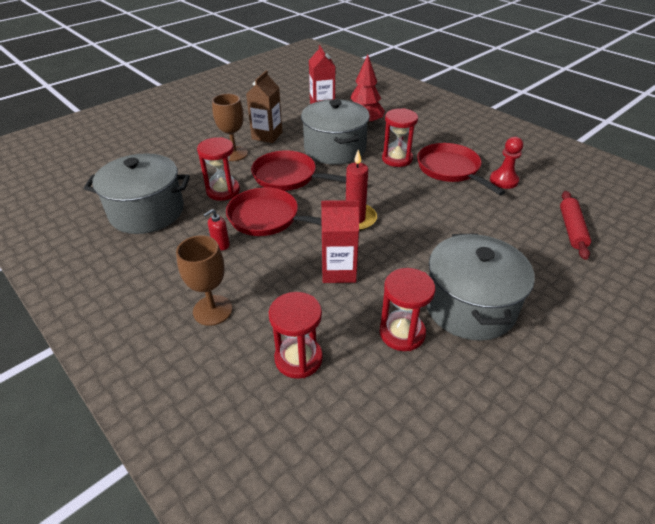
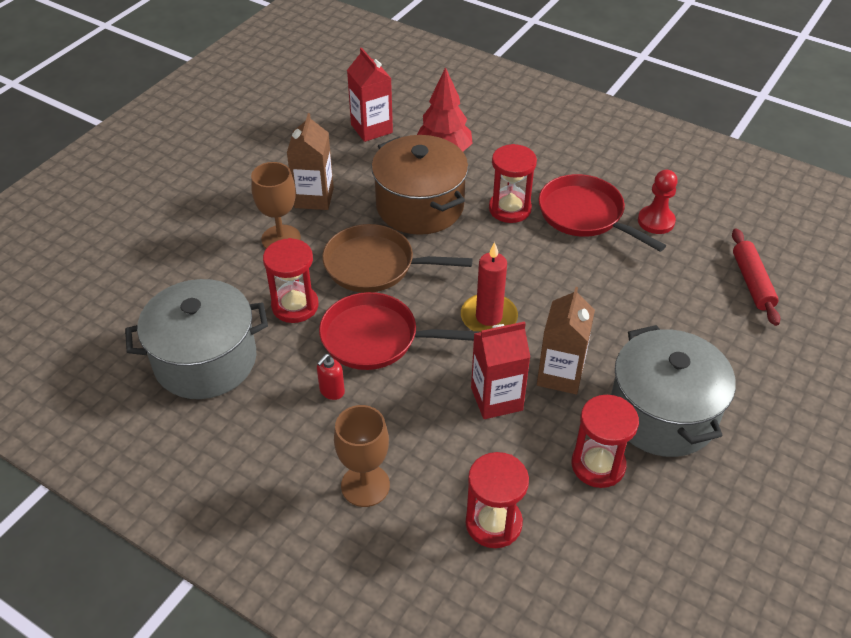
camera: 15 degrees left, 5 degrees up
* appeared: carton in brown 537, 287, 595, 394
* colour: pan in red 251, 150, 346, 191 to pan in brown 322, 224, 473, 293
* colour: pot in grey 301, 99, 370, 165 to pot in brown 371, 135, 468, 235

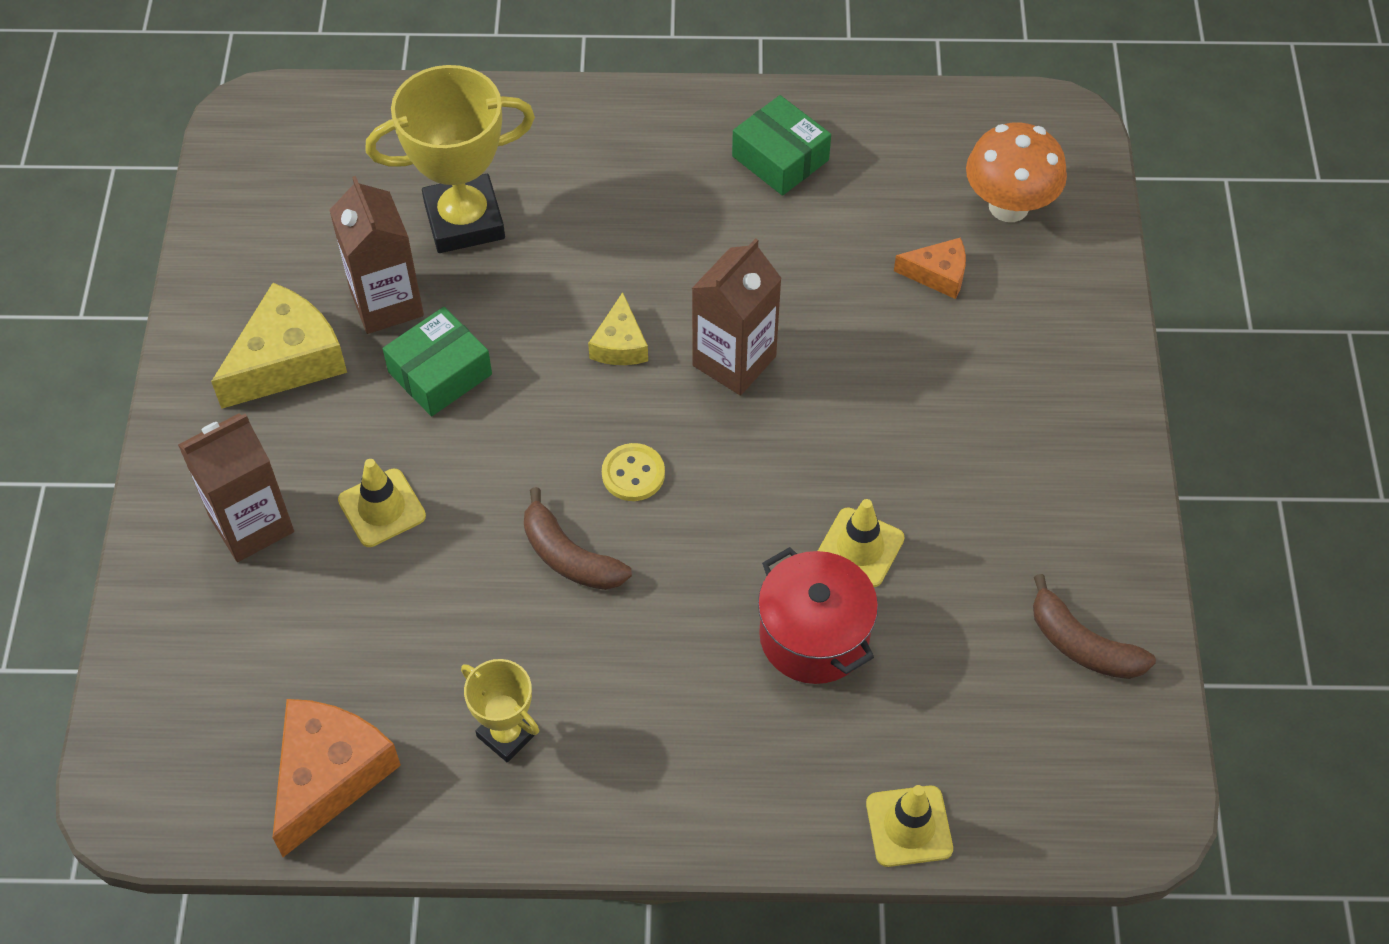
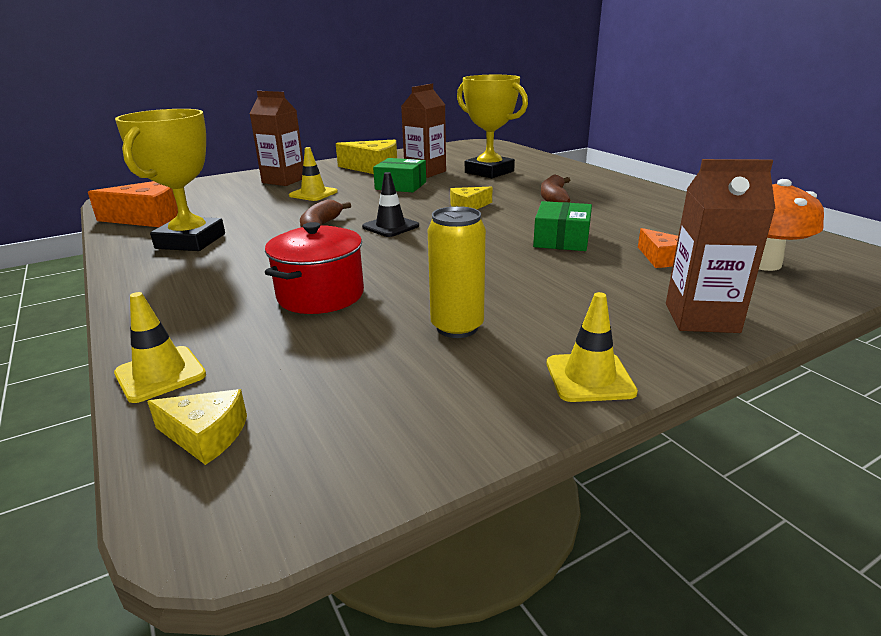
camera: 60 degrees right, 30 degrees down
* appeared: cheese in yellow 147, 389, 247, 465
* appeared: can in yellow 428, 206, 486, 338
* relocated: carton in brown 692, 238, 782, 395 to 666, 159, 775, 333
* relocated: box in green 732, 95, 831, 196 to 533, 201, 592, 251
* relocated: traffic cone in yellow 818, 499, 905, 587 to 547, 292, 638, 402
* relocated: banana in brown 1033, 574, 1156, 679 to 541, 174, 570, 202
* exchanged: button in yellow 602, 443, 665, 501 to traffic cone in black 362, 172, 419, 237
* size: trophy in yellow 461, 659, 539, 762 = 115, 109, 225, 251 x1.86

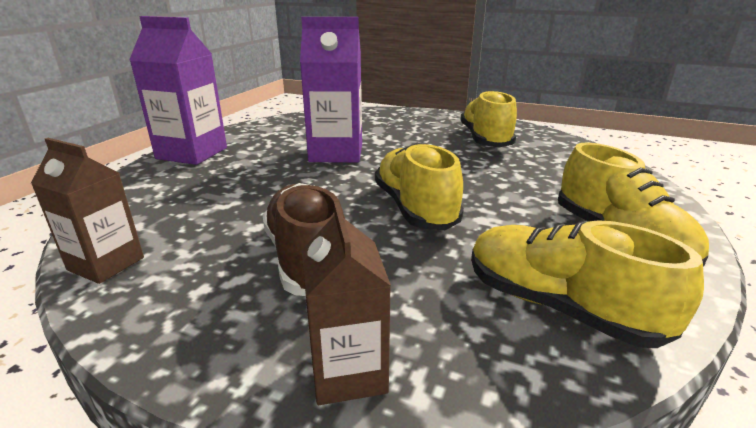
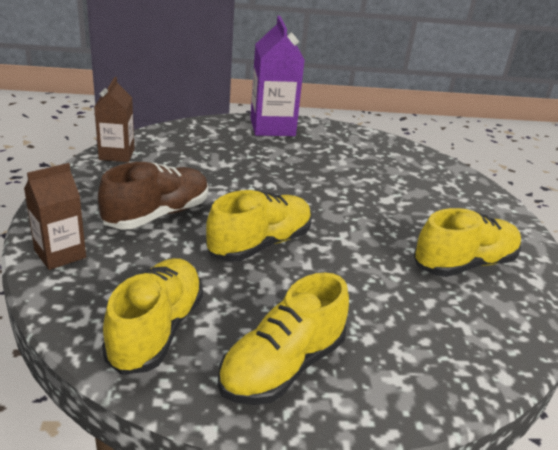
camera: 60 degrees right, 5 degrees up
* missing: carton in purple 300, 17, 362, 163

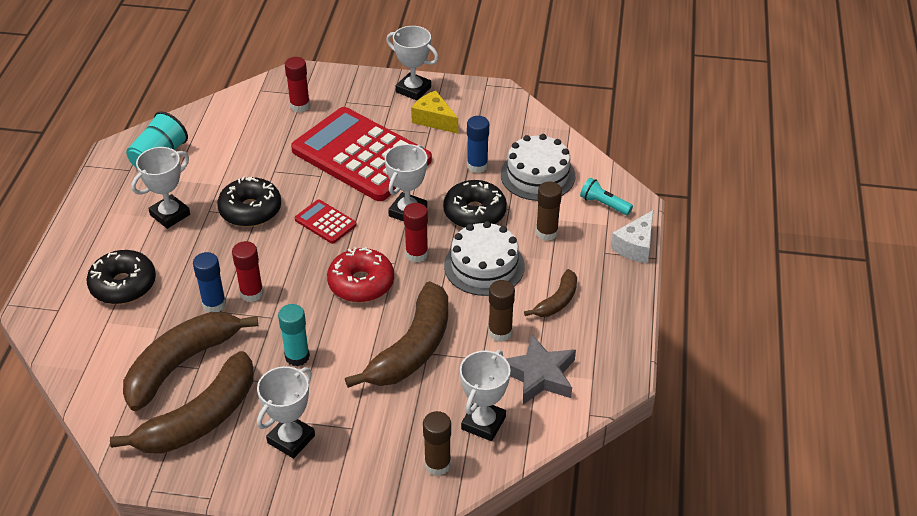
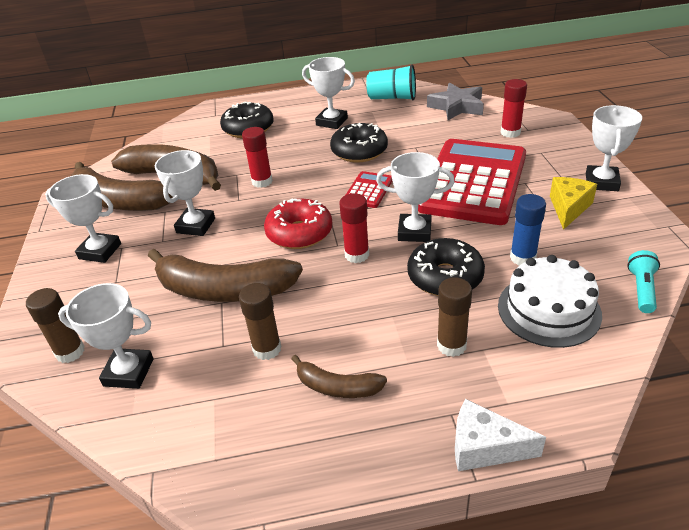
camera: 75 degrees right, 5 degrees down
* missing: glue stick in blue 193, 252, 226, 312
* missing: cake in white 444, 221, 525, 296
* relocated: star in grey 506, 334, 576, 405 to 427, 83, 484, 120
* relocated: flashlight in turquoise 580, 178, 633, 215 to 627, 250, 660, 313
* exchanged: glue stick in turquoise 278, 304, 310, 366 to trophy in white 155, 150, 215, 236

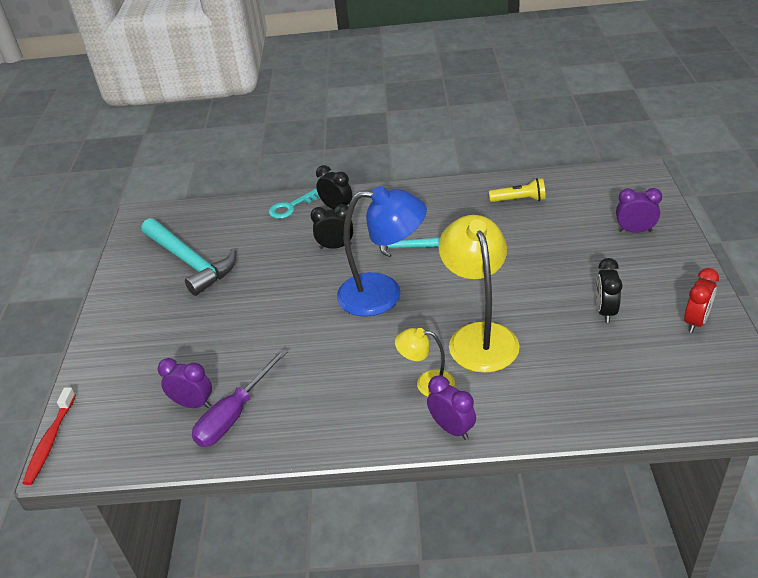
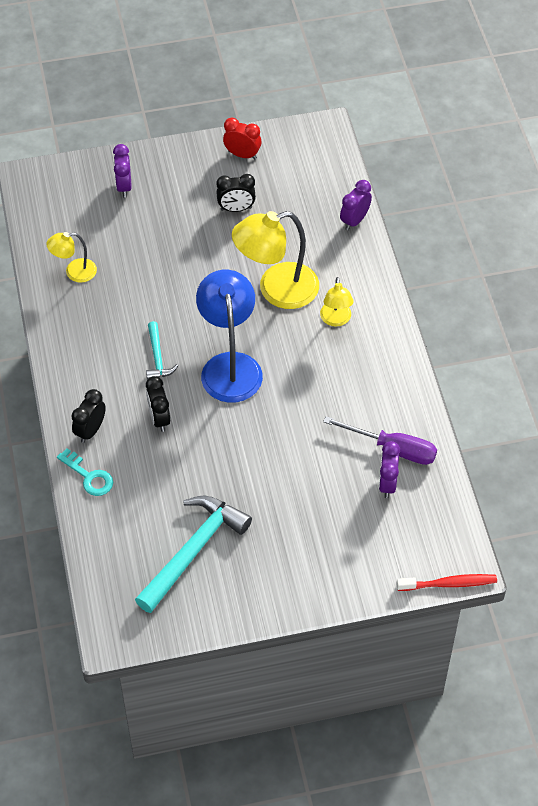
camera: 105 degrees left, 15 degrees up
* relocated: clock in purple 427, 376, 476, 440 to 340, 180, 372, 230
* exchanged: flashlight in yellow 489, 178, 546, 202 to lamp in yellow 46, 232, 97, 283

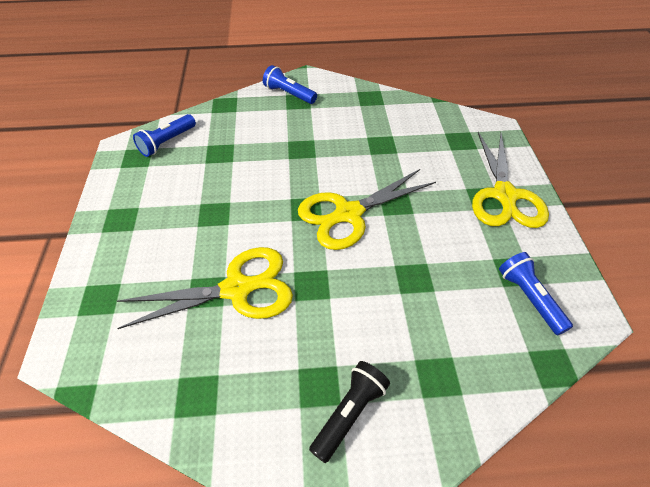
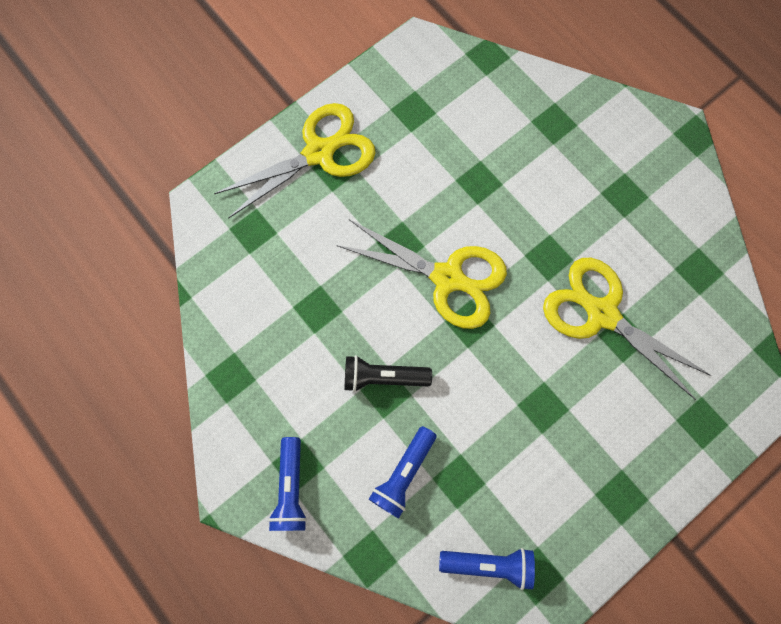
camera: 125 degrees left, 25 degrees up
* relocated: flashlight in black 309, 361, 390, 463 to 345, 355, 432, 392
* relocated: flashlight in blue 499, 252, 573, 335 to 369, 426, 436, 519

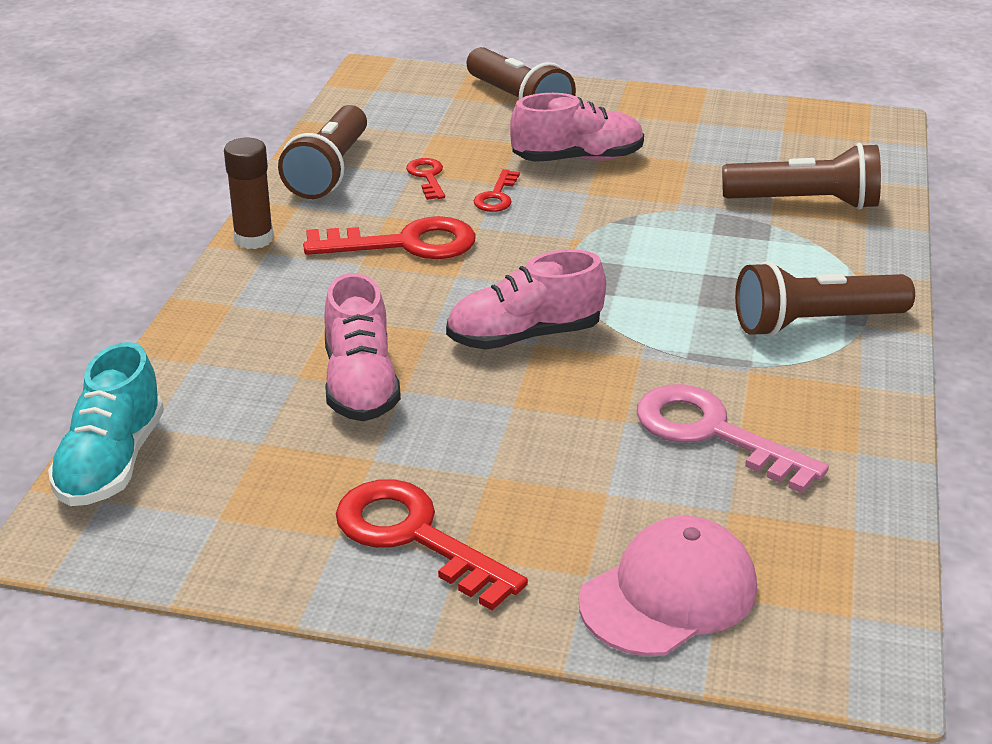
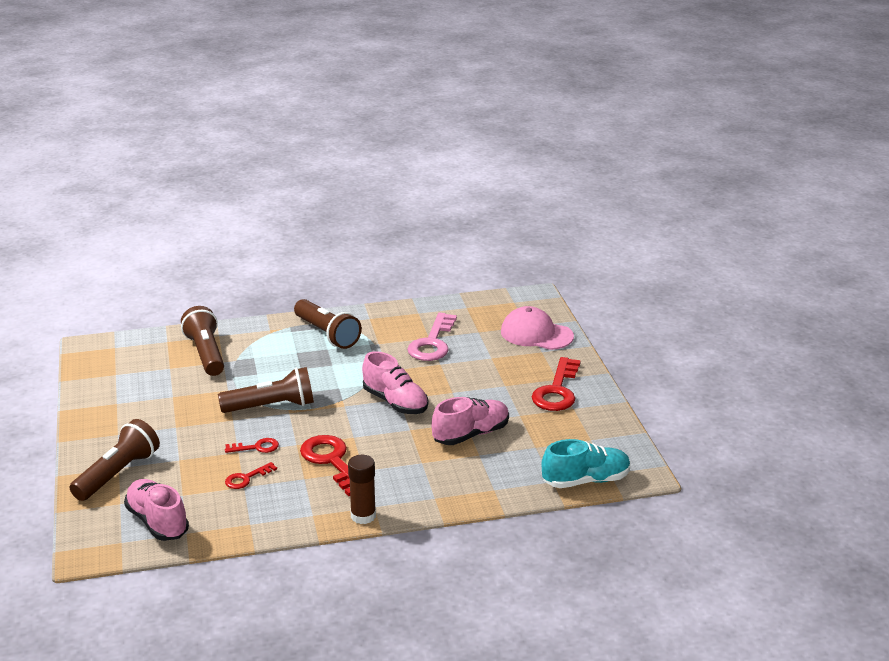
camera: 115 degrees left, 5 degrees down
* relocated: flashlight in brown 278, 105, 367, 199 to 218, 367, 314, 413
* relocated: shoe in pink 510, 93, 644, 162 to 124, 479, 189, 541

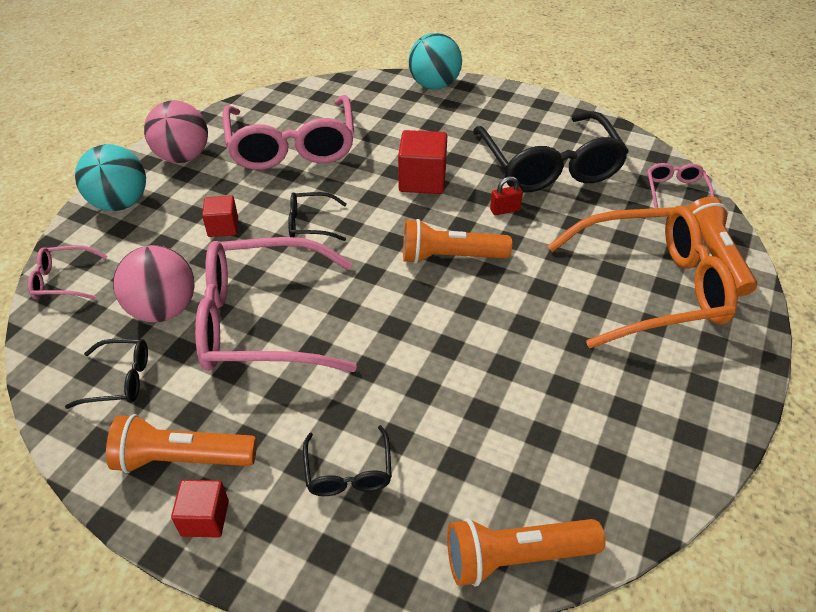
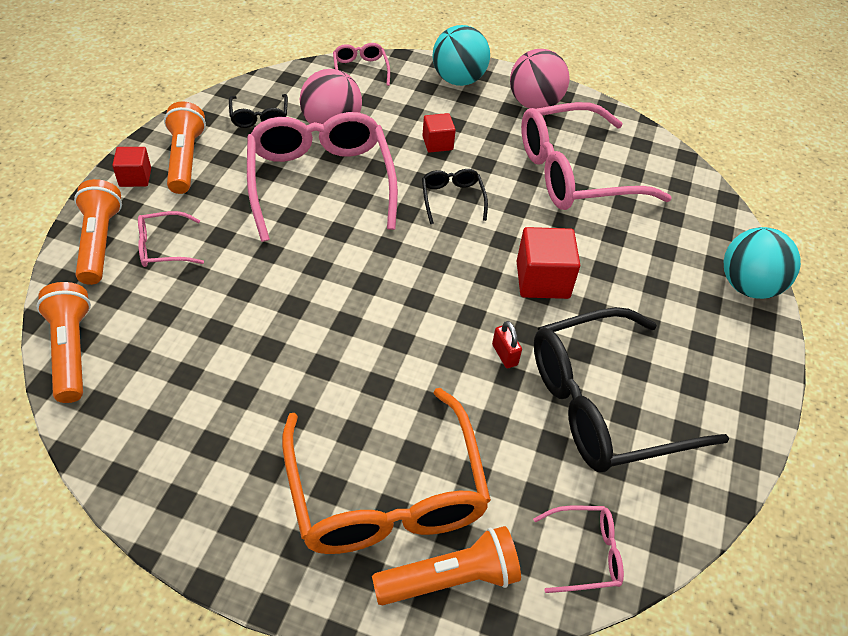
camera: 80 degrees right, 5 degrees up
* relocated: flashlight in orange 403, 219, 512, 264 to 74, 179, 122, 285
* colour: glasses in black 303, 425, 392, 496 to glasses in pink 138, 211, 204, 267

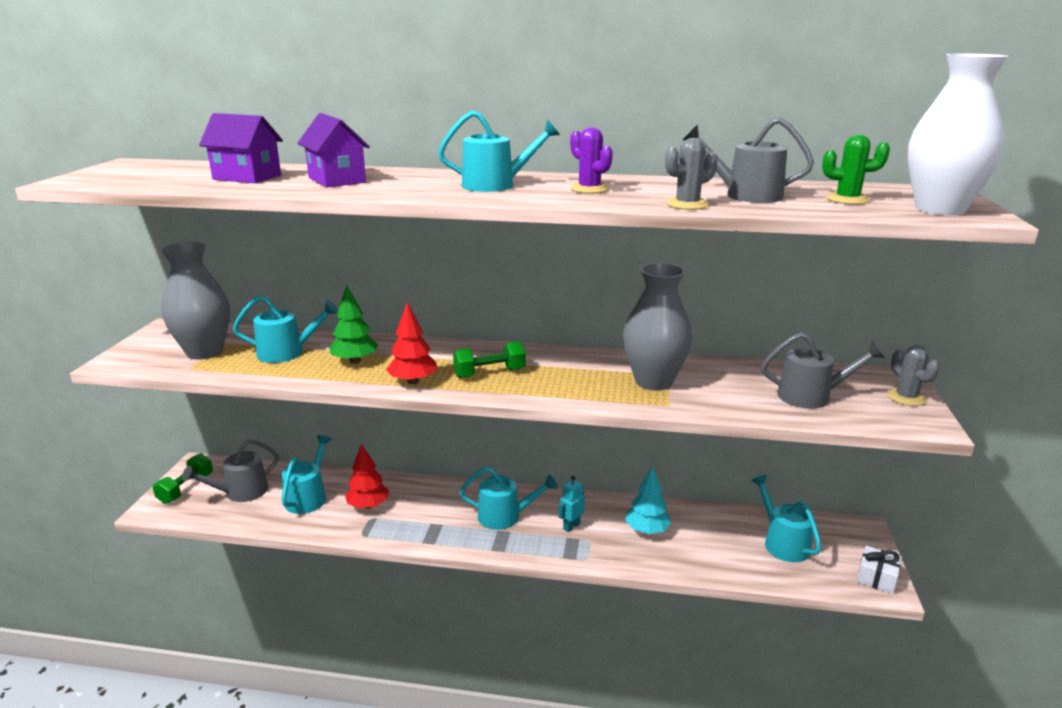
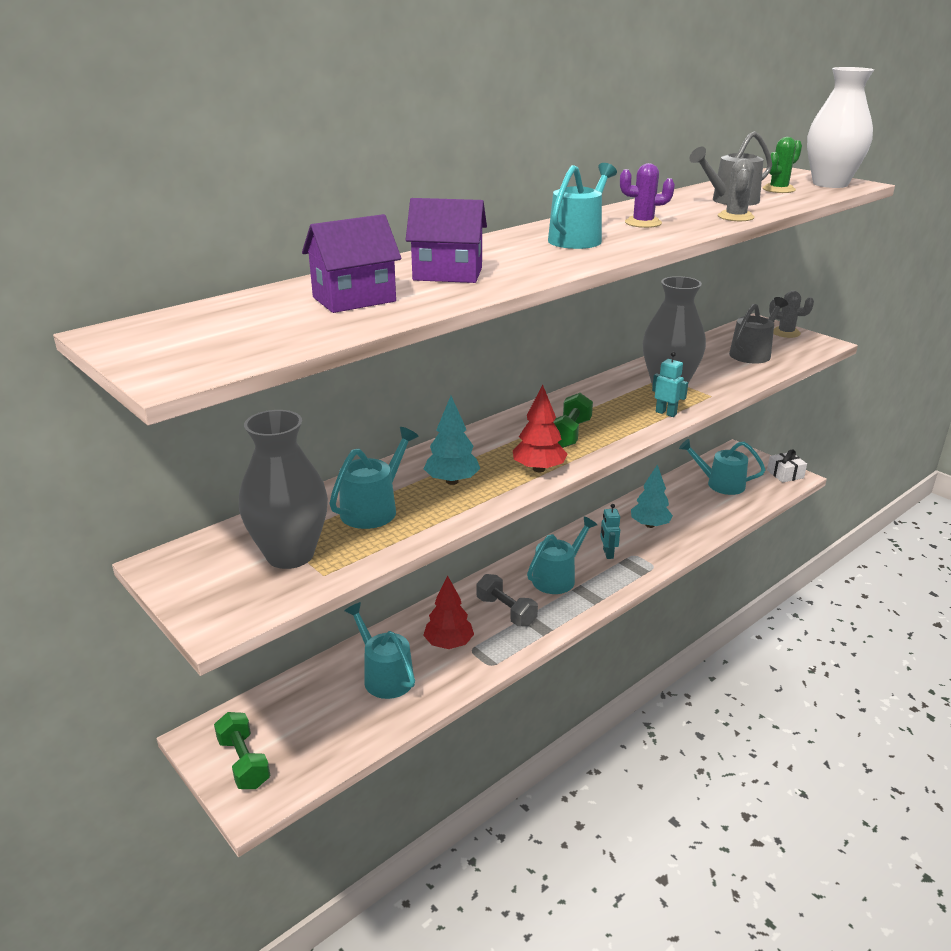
camera: 50 degrees left, 5 degrees up
* missing: watering can in grey 182, 439, 279, 502
* appeared: dumbbell in grey 477, 574, 538, 627
* appeared: robot in turquoise 652, 352, 688, 417
* colour: tree in green 329, 285, 378, 364 to tree in turquoise 424, 396, 480, 485

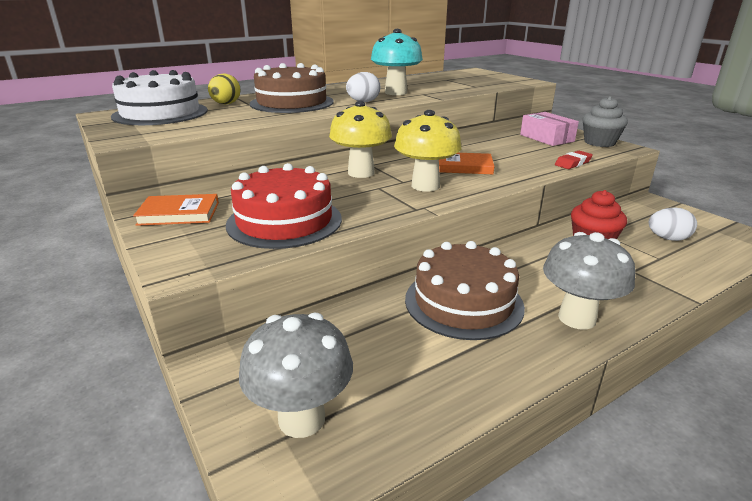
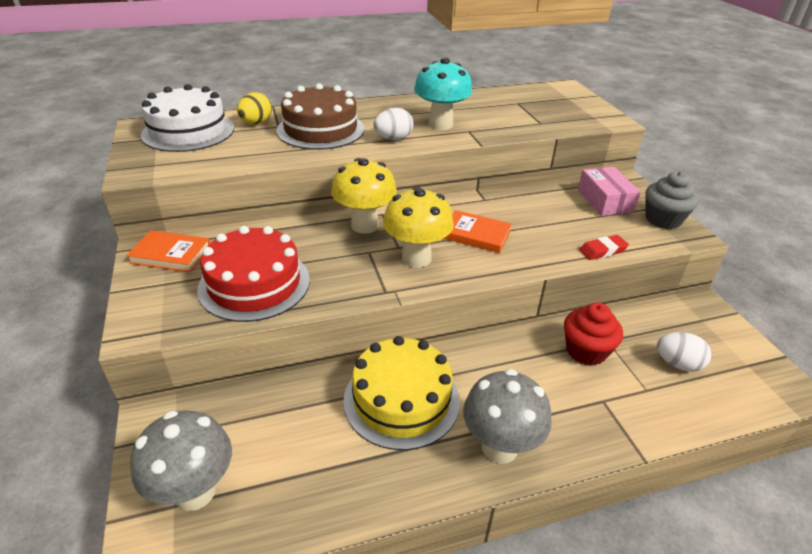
camera: 15 degrees right, 10 degrees up
* colour: cake in brown 405, 241, 525, 340 to cake in yellow 343, 336, 460, 450

